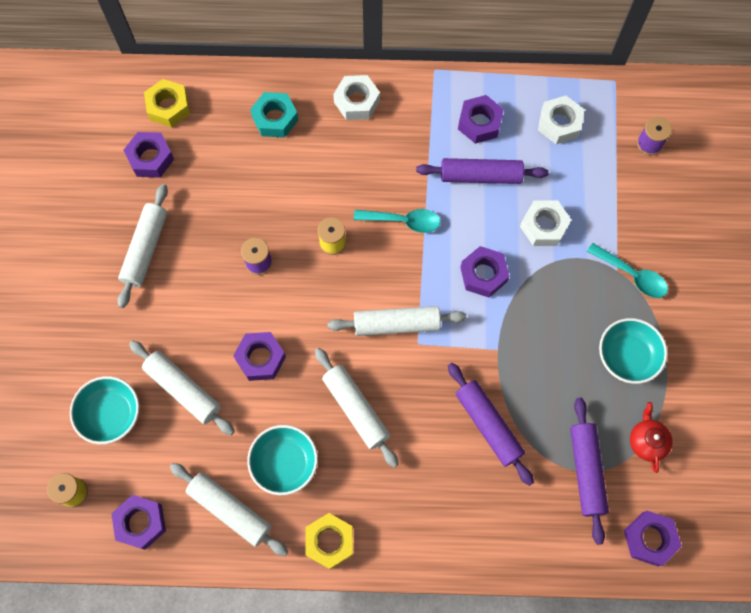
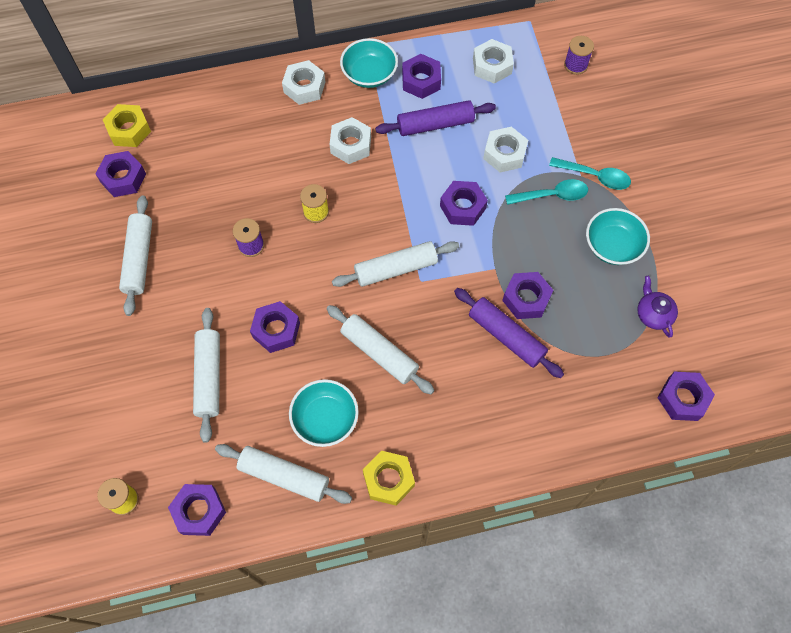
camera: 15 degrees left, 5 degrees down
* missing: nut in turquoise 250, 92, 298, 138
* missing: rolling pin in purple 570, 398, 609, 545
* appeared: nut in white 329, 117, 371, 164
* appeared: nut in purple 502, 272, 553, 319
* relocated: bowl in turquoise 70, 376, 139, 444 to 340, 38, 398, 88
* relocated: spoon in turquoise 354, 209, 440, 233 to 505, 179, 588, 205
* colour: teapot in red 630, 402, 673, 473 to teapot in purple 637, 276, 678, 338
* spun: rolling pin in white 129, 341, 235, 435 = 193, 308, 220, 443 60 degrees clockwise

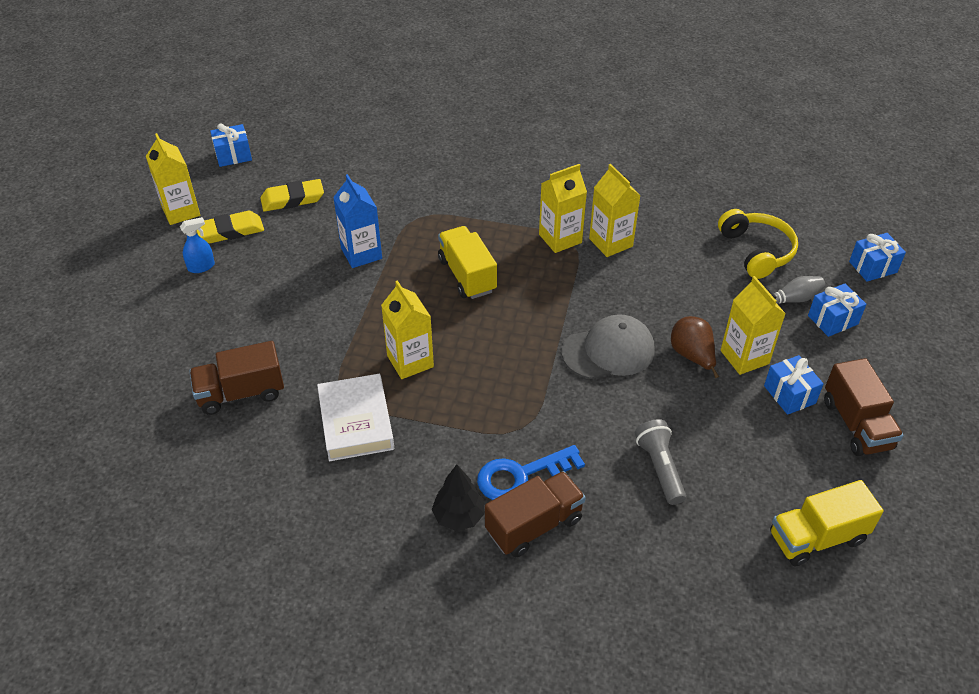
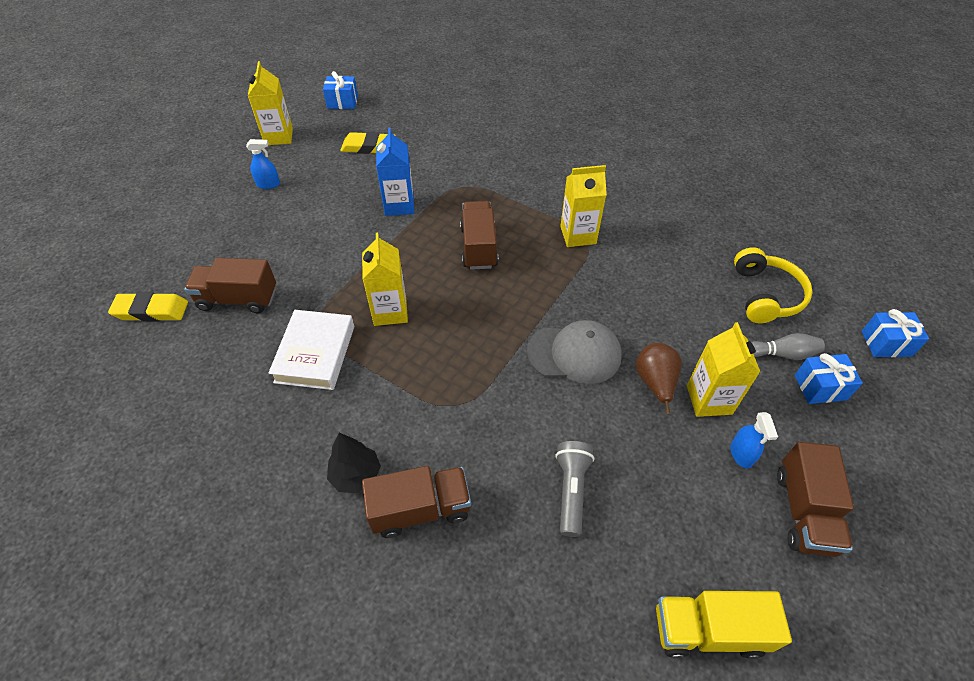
camera: 20 degrees right, 5 degrees up
* missing: key in blue 477, 445, 585, 500
* missing: carton in yellow 589, 164, 641, 257
* relocated: eraser in yellow 196, 211, 264, 243 to 108, 292, 188, 321
* exchanged: gift in blue 764, 355, 824, 415 to spray bottle in blue 730, 412, 778, 469
* colour: truck in yellow 438, 226, 497, 299 to truck in brown 460, 201, 498, 270

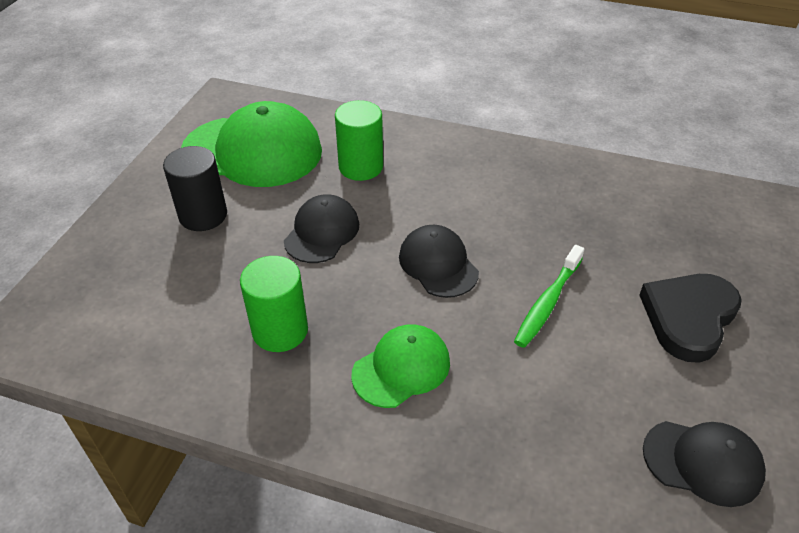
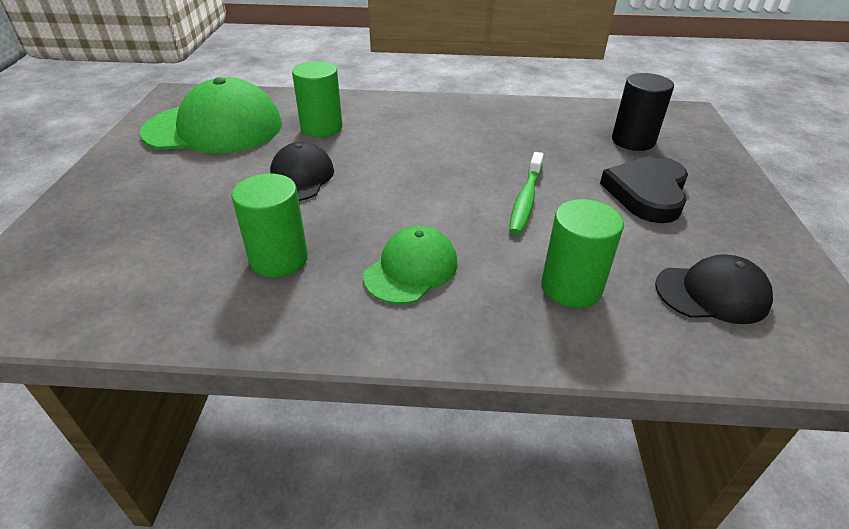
camera: 15 degrees left, 5 degrees down
* missing: cap in black 399, 225, 479, 298
* appeared: cylinder in green 541, 199, 624, 308
* relocated: cylinder in black 163, 146, 227, 231 to 612, 73, 674, 151

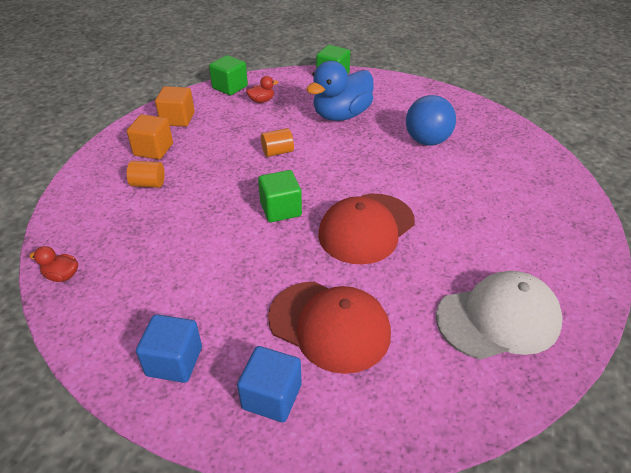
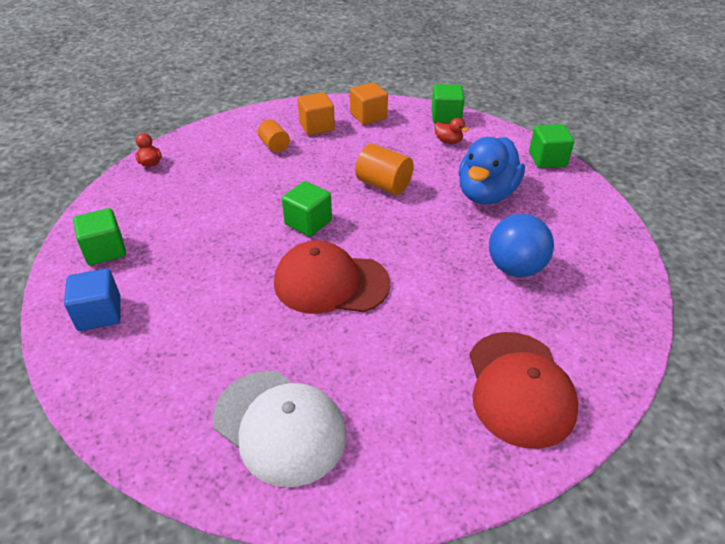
camera: 55 degrees right, 0 degrees up
* relocated: cap in red 268, 282, 391, 374 to 469, 332, 579, 449
* colour: cube in blue 136, 314, 202, 383 to cube in green 73, 208, 126, 265
* spun: duck in blue 306, 61, 374, 121 = 458, 137, 525, 205 75 degrees counterclockwise
* size: cylinder in orange 261, 128, 294, 157 = 355, 144, 414, 195 x1.53

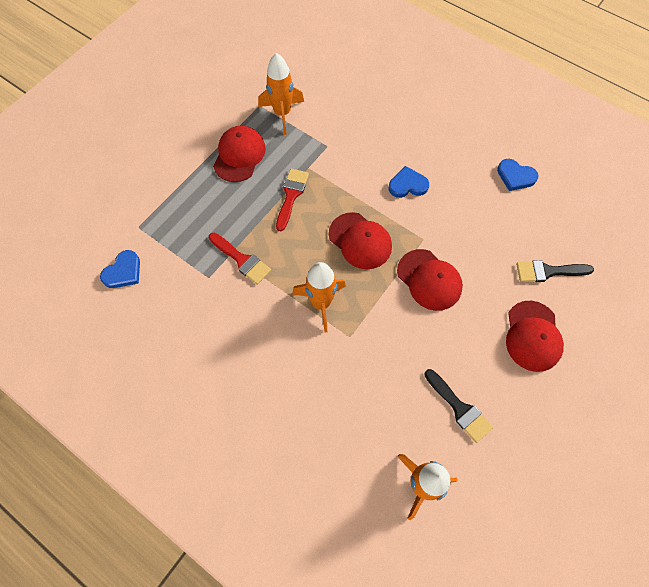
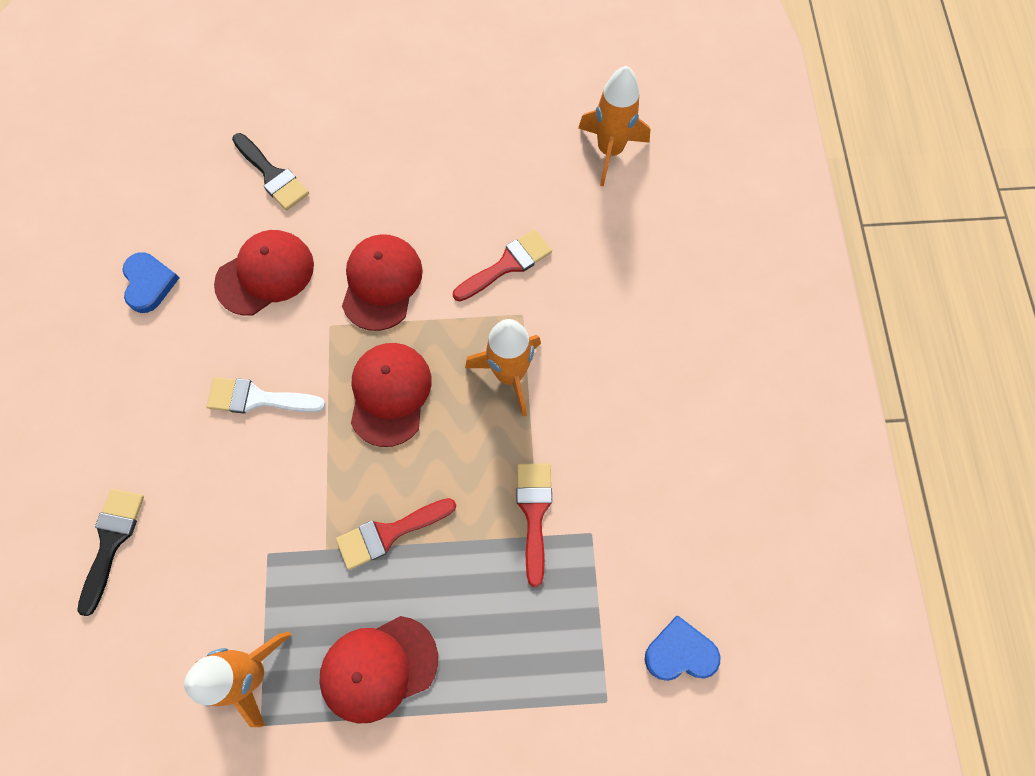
camera: 130 degrees left, 5 degrees up
* appeared: brush in red 453, 229, 552, 302
* relocated: brush in black 424, 369, 493, 443 to 77, 489, 144, 616
* relocated: cap in red 506, 301, 564, 372 to 214, 230, 314, 316
* exchanged: heart in blue 388, 166, 429, 198 to brush in white 207, 377, 326, 414

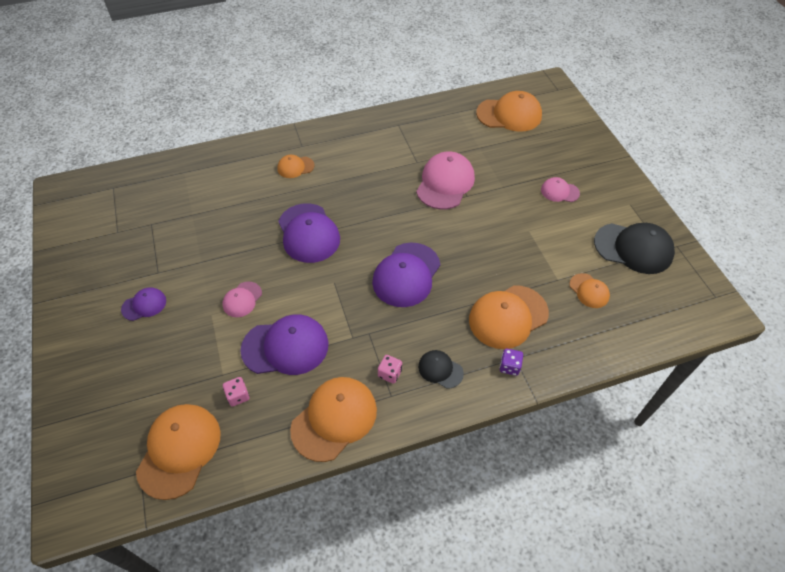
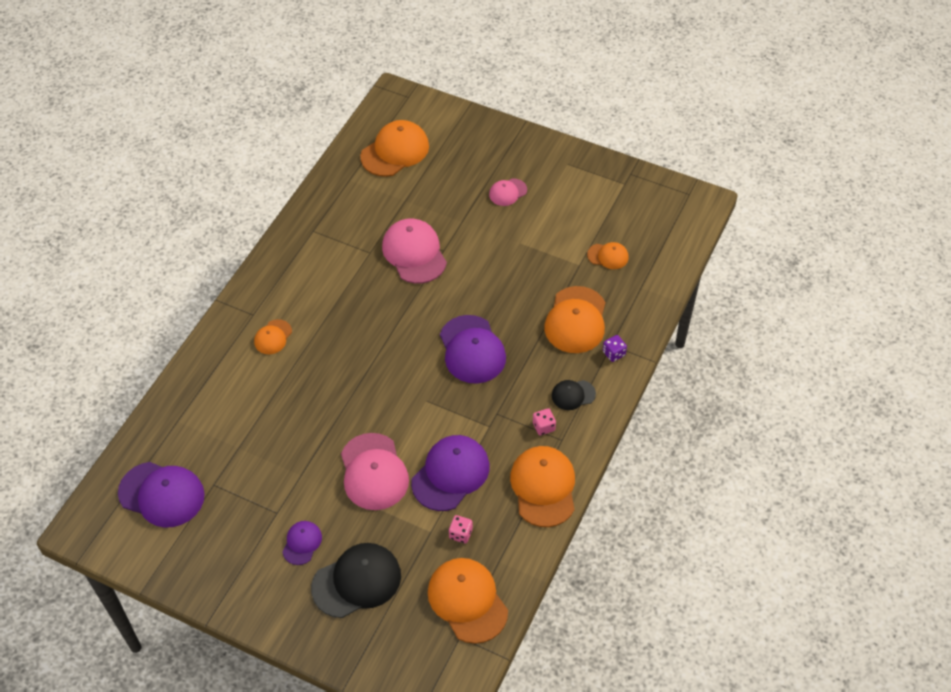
camera: 45 degrees left, 0 degrees up
* relocated: cap in purple 278, 203, 340, 263 to 118, 462, 205, 527
* relocated: cap in black 594, 223, 675, 274 to 311, 543, 401, 618
* size: cap in pink 223, 282, 262, 317 = 341, 433, 409, 510 x1.89

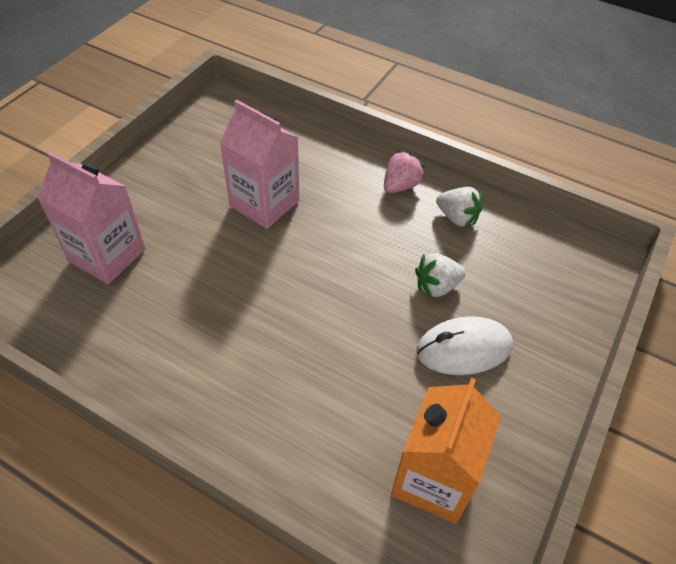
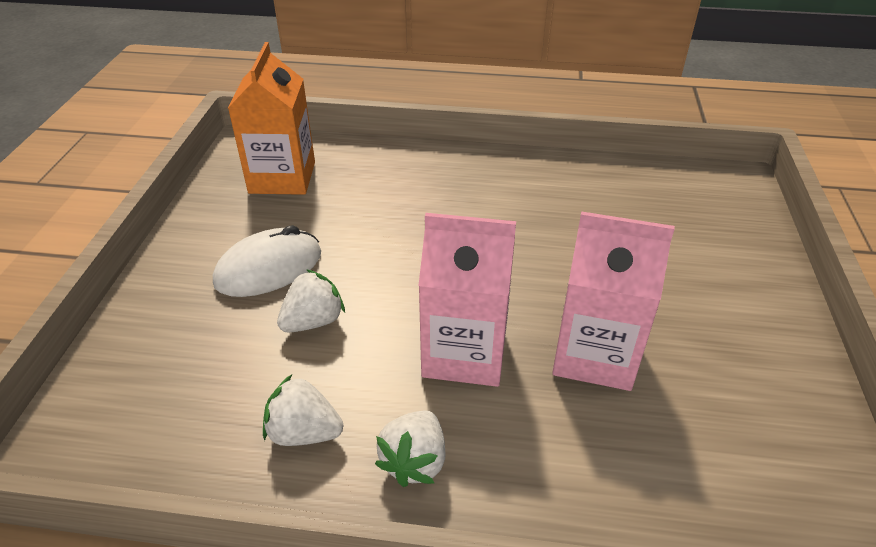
camera: 160 degrees right, 10 degrees down
* relocated: carton in pink 38, 152, 146, 284 to 418, 213, 516, 387
* colour: strawberry in pink 384, 150, 425, 193 to strawberry in white 375, 411, 446, 487

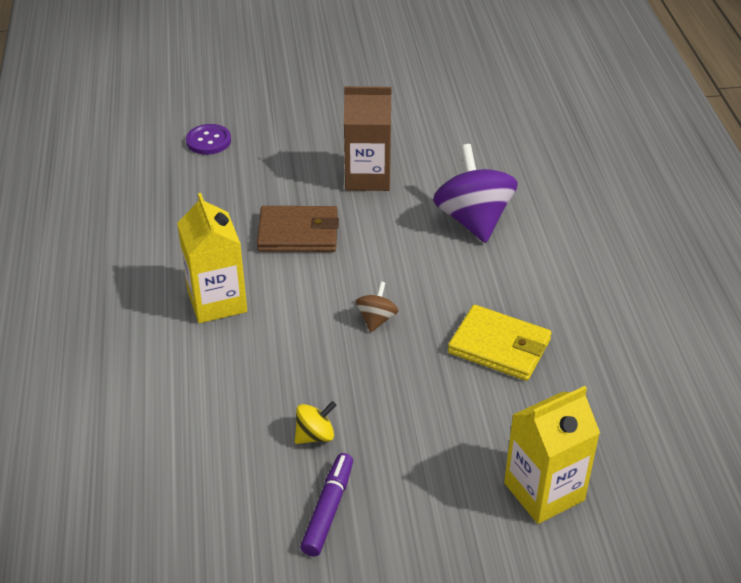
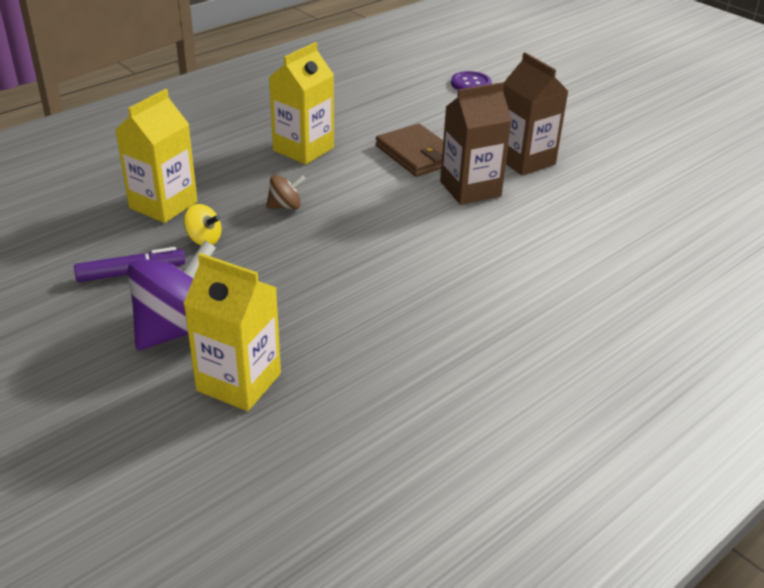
camera: 55 degrees right, 5 degrees down
* missing: wallet in yellow 448, 305, 552, 381
* appeared: carton in yellow 115, 89, 198, 223
* appeared: carton in brown 440, 82, 512, 205
* relocated: spinning top in brown 356, 281, 398, 332 to 266, 175, 305, 209
* relocated: spinning top in purple 433, 144, 518, 243 to 127, 240, 216, 350

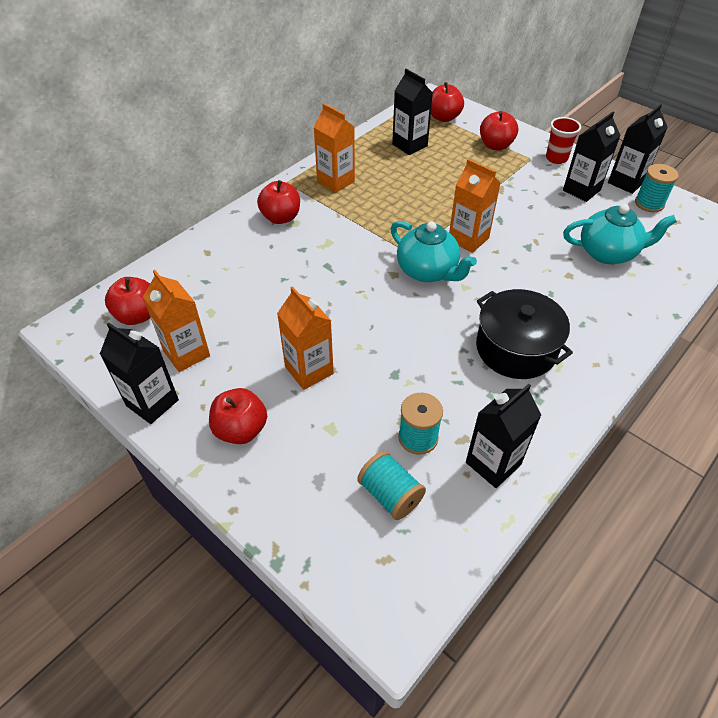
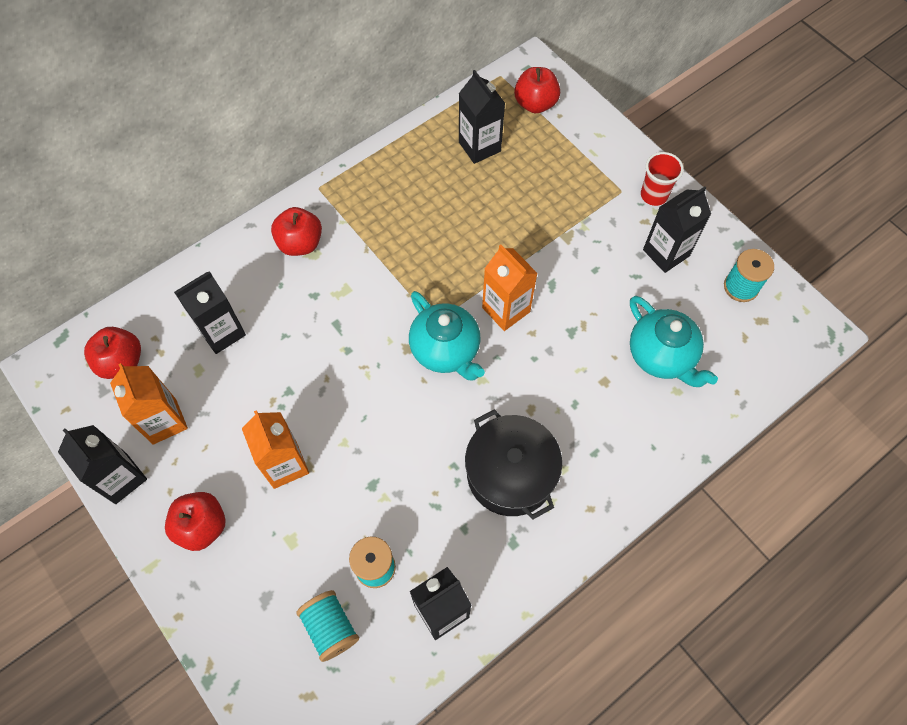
camera: 10 degrees right, 15 degrees up
* missing: carton in orange 314, 103, 355, 193
* missing: apple in red 480, 111, 518, 150
* relocated: carton in black 608, 104, 668, 194 to 174, 271, 246, 354
* spun: teapot in turquoise 563, 204, 677, 264 = 630, 296, 718, 387 45 degrees clockwise

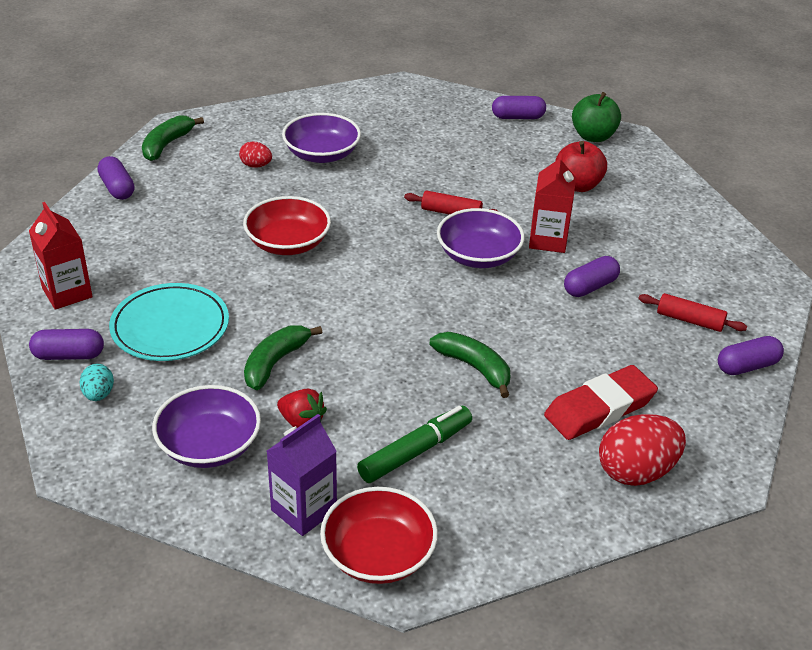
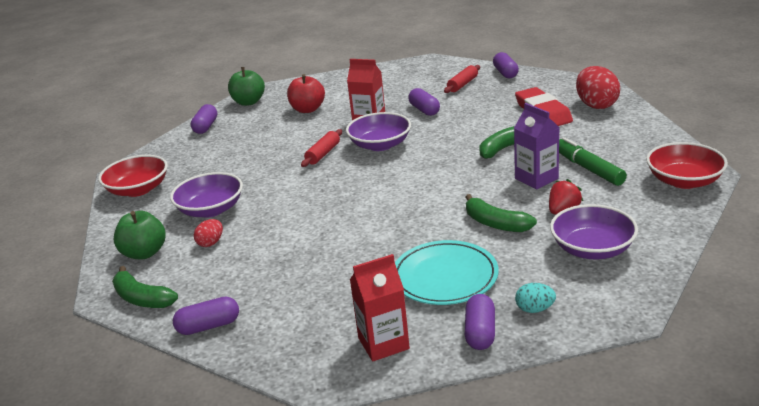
camera: 75 degrees left, 10 degrees down
* appeared: apple in green 114, 211, 166, 260
* relocated: bowl in red 243, 196, 331, 255 to 98, 155, 168, 197
* relocated: carton in purple 267, 414, 337, 536 to 514, 103, 560, 189

